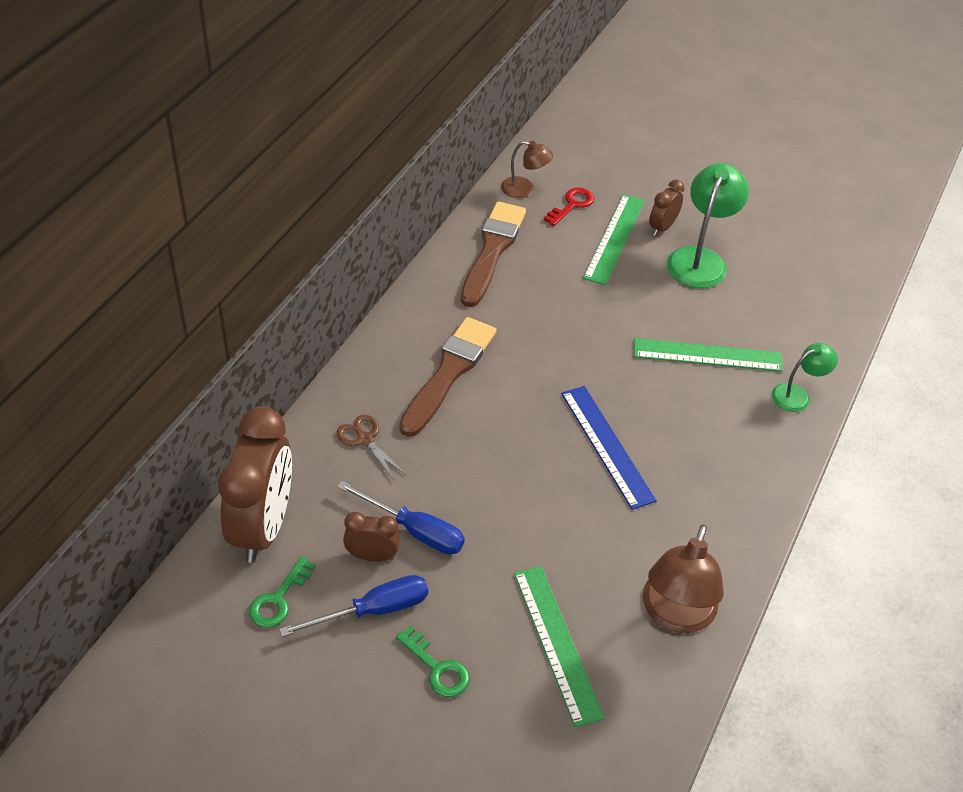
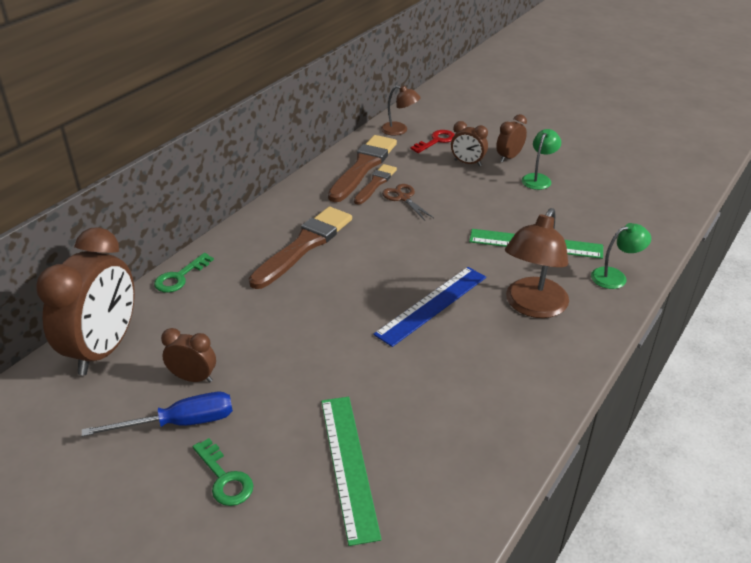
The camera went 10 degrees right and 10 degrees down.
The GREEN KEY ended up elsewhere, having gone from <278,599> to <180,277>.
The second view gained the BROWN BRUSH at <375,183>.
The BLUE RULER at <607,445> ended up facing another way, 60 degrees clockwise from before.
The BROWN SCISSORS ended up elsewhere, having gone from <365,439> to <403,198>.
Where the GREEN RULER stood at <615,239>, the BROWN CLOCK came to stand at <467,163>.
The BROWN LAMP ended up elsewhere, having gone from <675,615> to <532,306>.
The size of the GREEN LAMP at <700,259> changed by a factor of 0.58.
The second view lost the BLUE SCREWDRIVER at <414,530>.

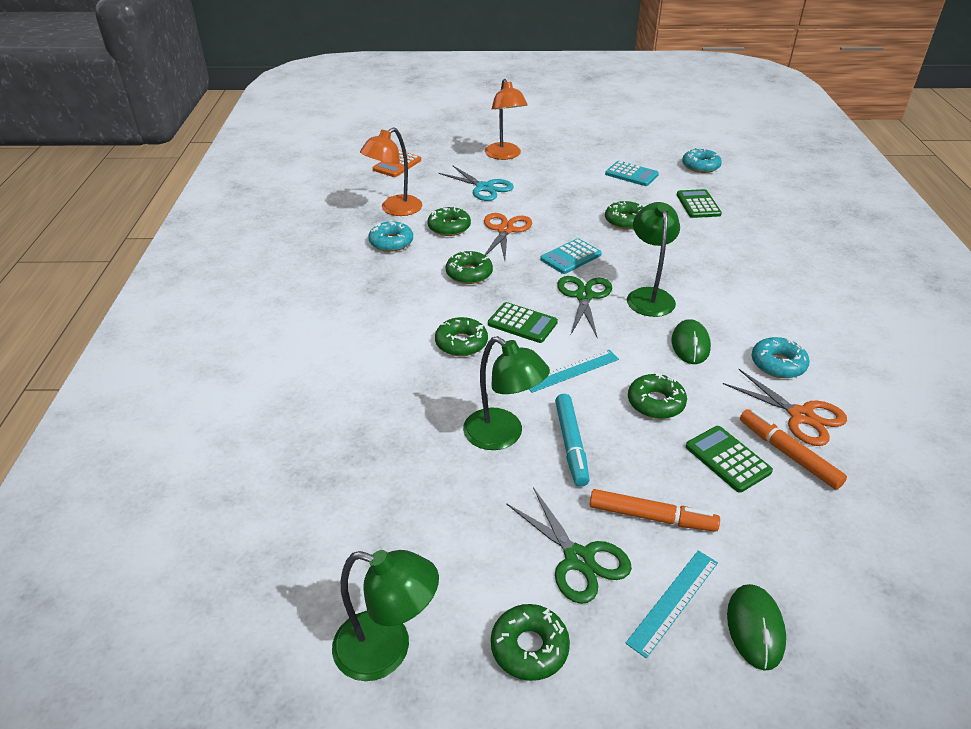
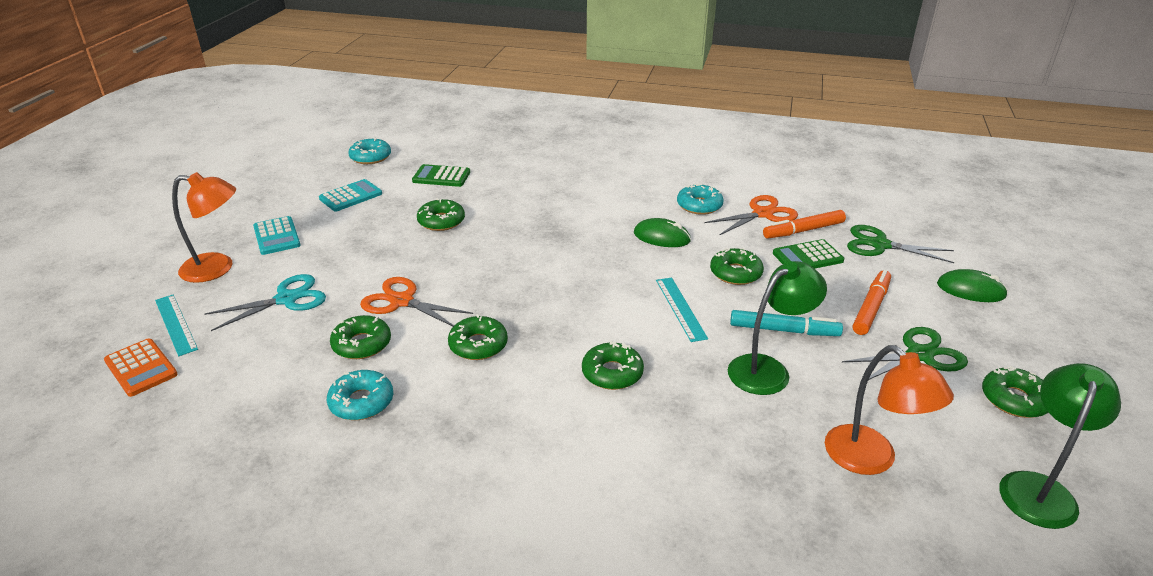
The camera went 75 degrees left and 5 degrees down.
The TURQUOISE RULER ended up elsewhere, having gone from <673,601> to <176,324>.
The TURQUOISE CALCULATOR ended up elsewhere, having gone from <570,257> to <276,236>.
The ORANGE LAMP ended up elsewhere, having gone from <395,209> to <871,459>.
The GREEN SCISSORS ended up elsewhere, having gone from <584,296> to <879,245>.
The second view lost the GREEN CALCULATOR at <522,323>.
The second view lost the GREEN LAMP at <649,296>.

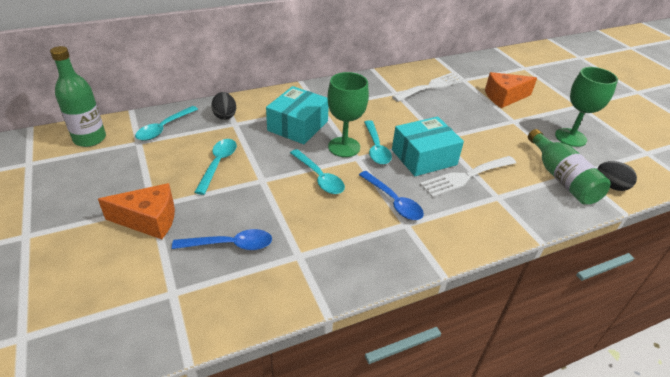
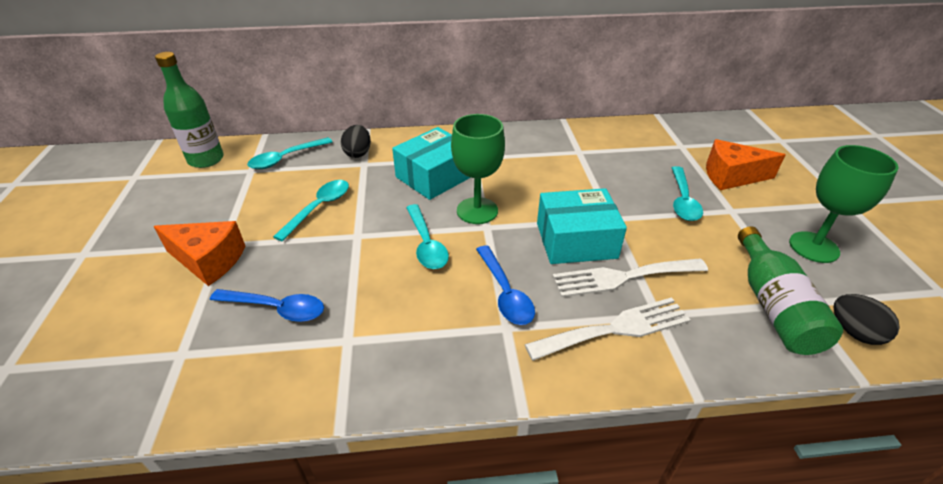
The camera went 20 degrees right and 0 degrees up.
The WHITE FORK ended up elsewhere, having gone from <430,87> to <615,329>.
The TURQUOISE SPOON ended up elsewhere, having gone from <376,148> to <683,200>.

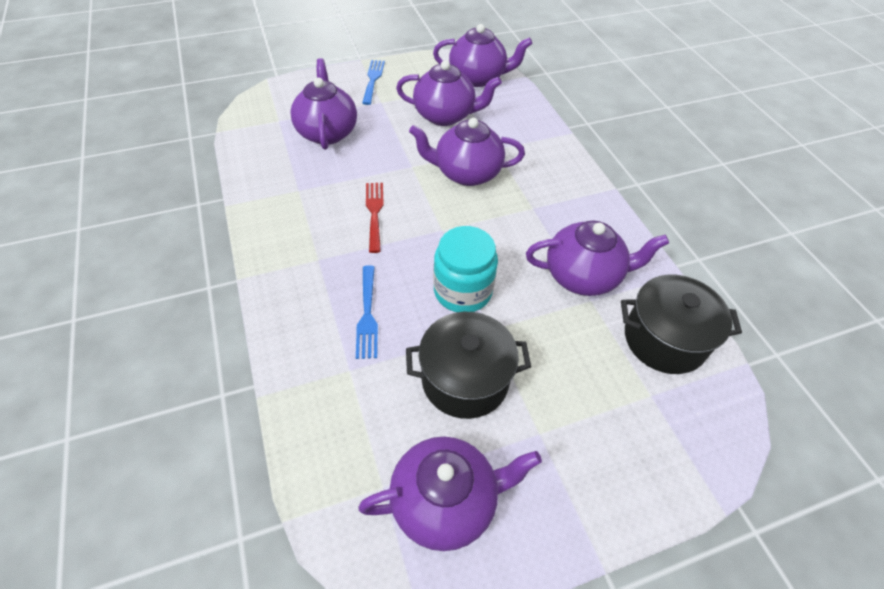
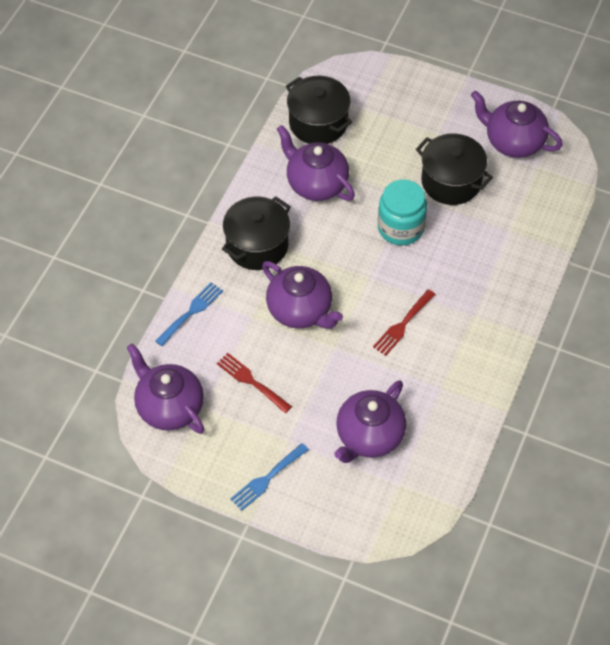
The camera went 135 degrees left and 5 degrees up.
The BLUE FORK ended up elsewhere, having gone from <367,315> to <191,312>.
Where the PURPLE TEAPOT stood at <445,116>, the RED FORK came to stand at <251,381>.
The second view gained the BLACK POT at <257,245>.

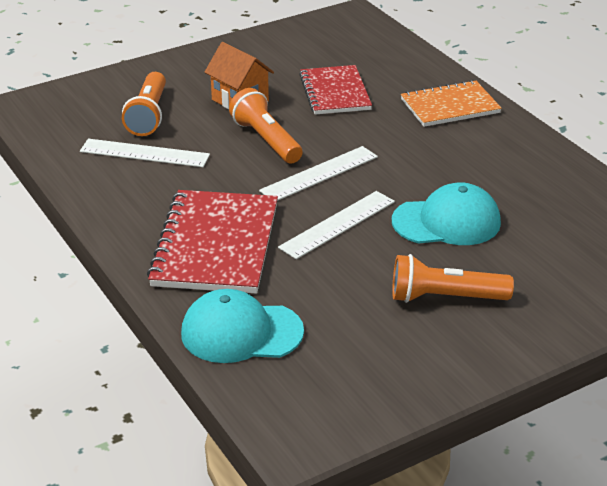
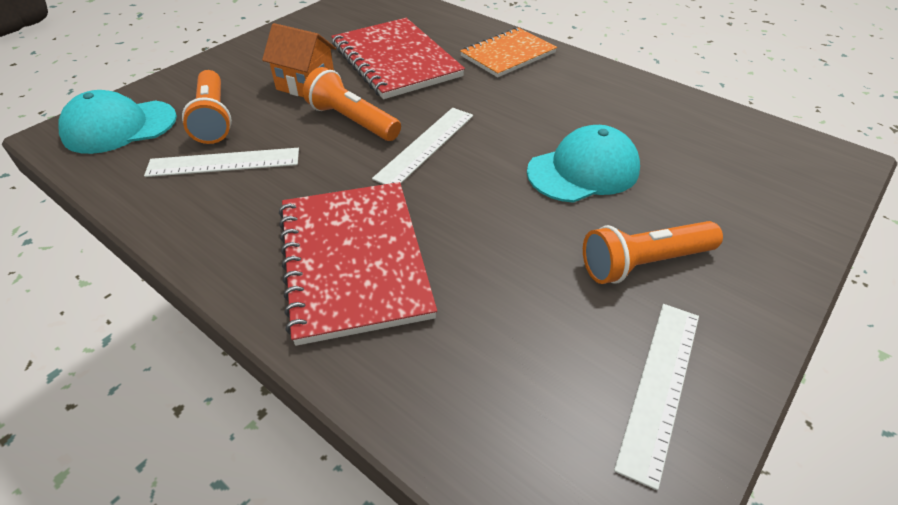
The camera went 20 degrees left and 10 degrees up.
The TURQUOISE CAP ended up elsewhere, having gone from <241,332> to <119,127>.
The size of the RED NOTEBOOK at <335,92> changed by a factor of 1.53.
The WHITE RULER ended up elsewhere, having gone from <337,224> to <660,386>.

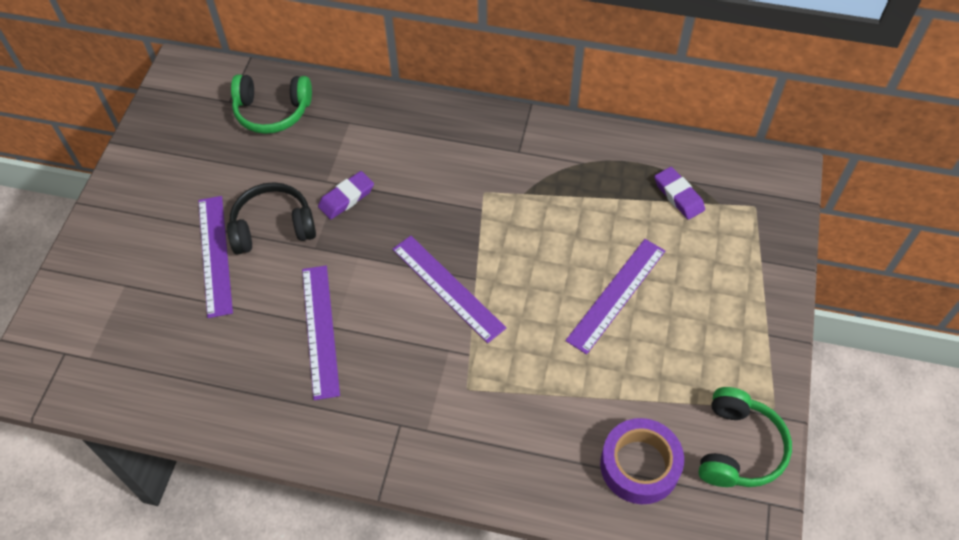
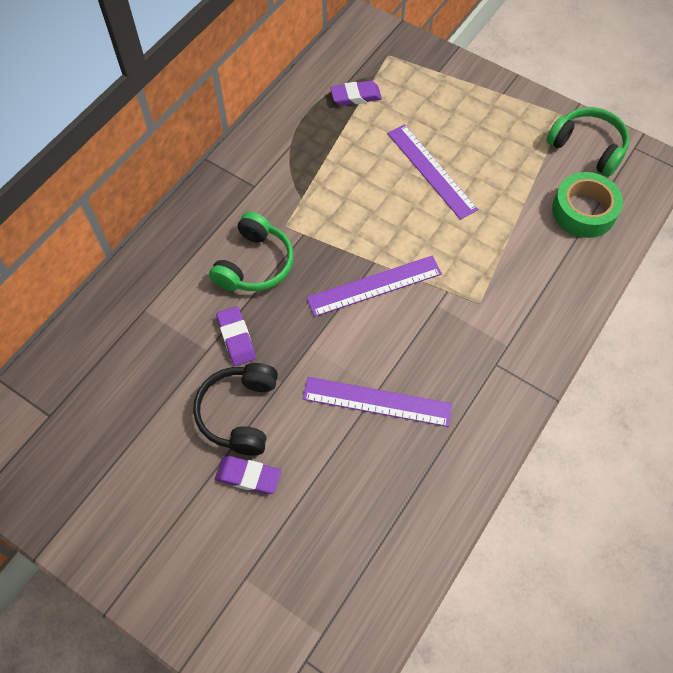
The camera went 70 degrees left and 5 degrees up.
The GREEN HEADPHONES ended up elsewhere, having gone from <272,111> to <255,264>.
Where the PURPLE RULER stood at <215,255>, the PURPLE ERASER came to stand at <248,476>.
What was the PURPLE TAPE at <639,465> turned into the GREEN TAPE at <583,211>.

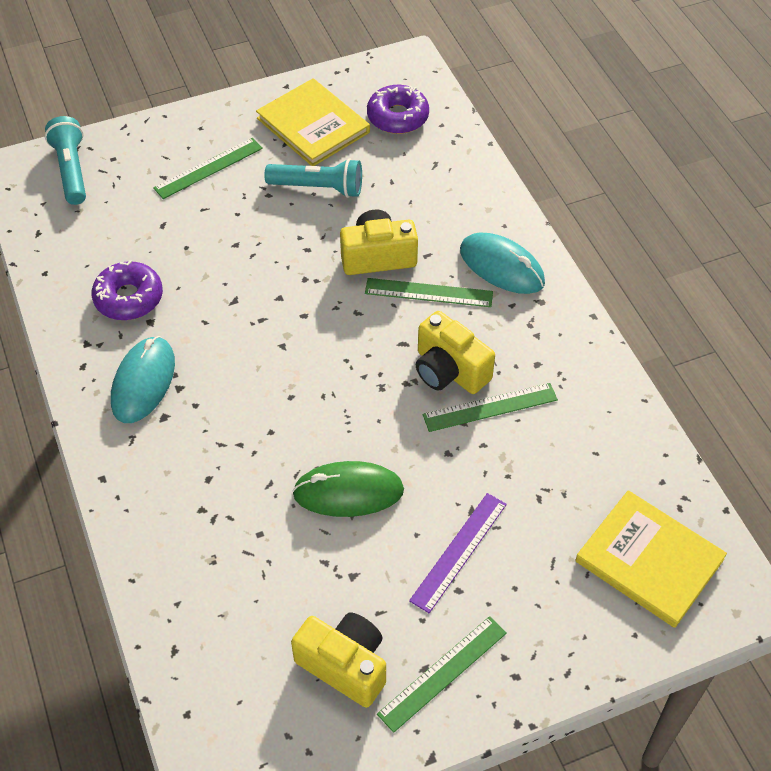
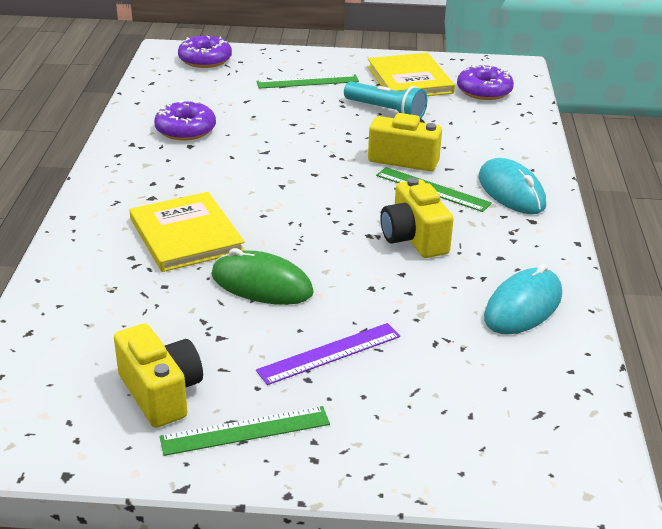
The camera went 25 degrees right and 20 degrees down.
The YELLOW BOOK ended up elsewhere, having gone from <649,560> to <186,235>.
Where the TURQUOISE FLASHLIGHT stood at <71,170>, the PURPLE DONUT came to stand at <205,60>.
The TURQUOISE MOUSE ended up elsewhere, having gone from <143,382> to <523,306>.
The second view lost the GREEN RULER at <490,407>.

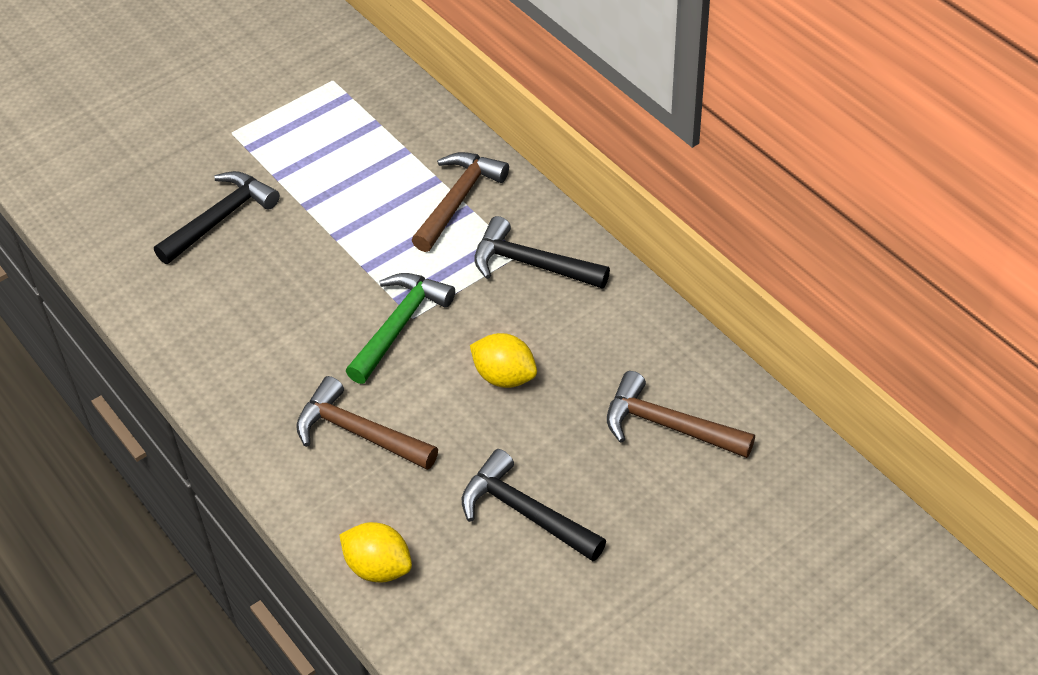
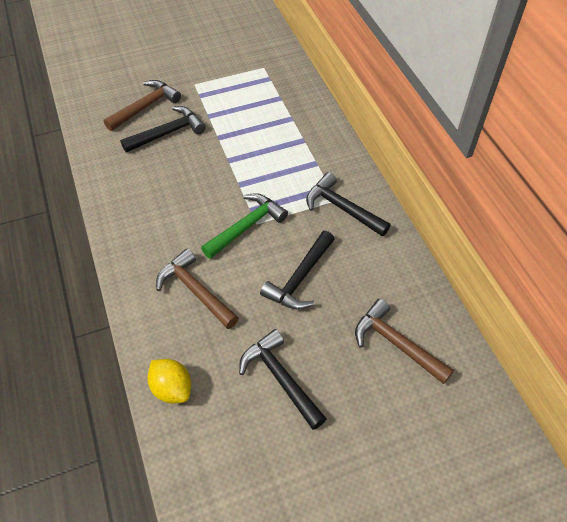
The camera went 15 degrees right and 5 degrees up.
The BROWN HAMMER ended up elsewhere, having gone from <458,200> to <145,107>.
Where the YELLOW LEMON stood at <504,376>, the BLACK HAMMER came to stand at <300,278>.

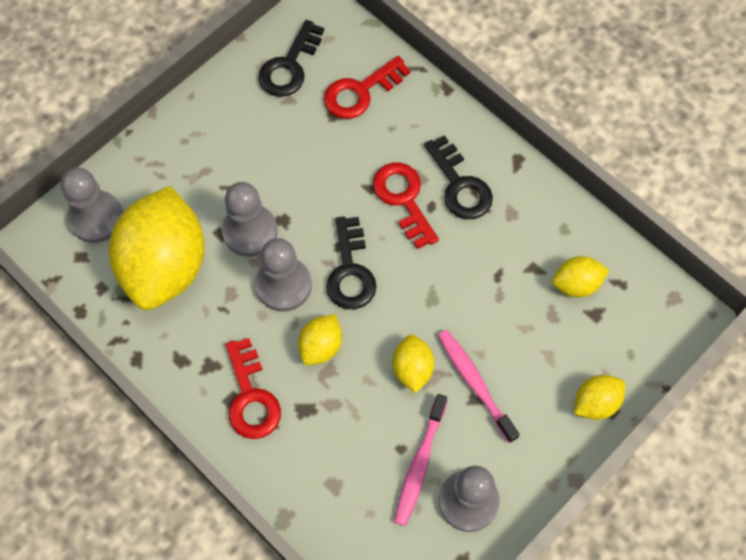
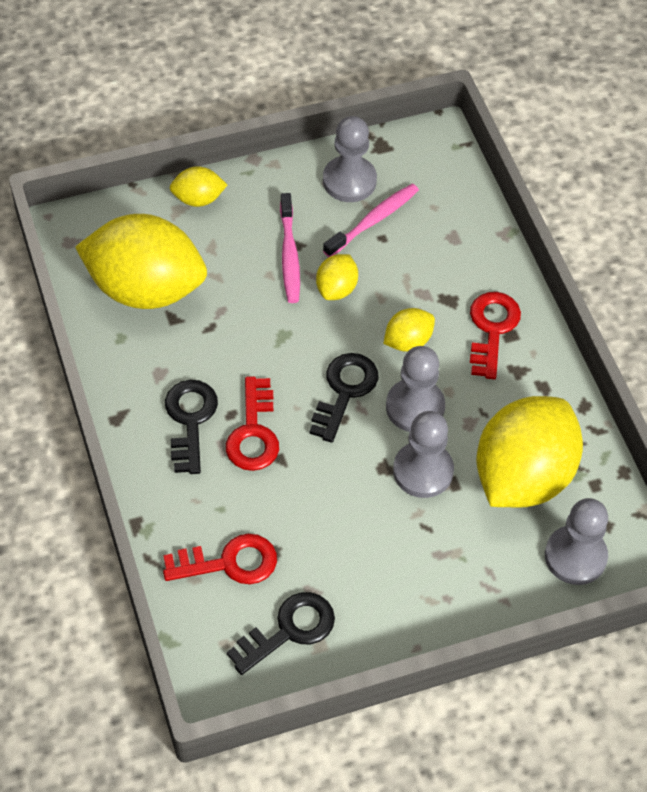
The camera went 155 degrees left and 10 degrees down.
The size of the YELLOW LEMON at <576,284> changed by a factor of 2.25.

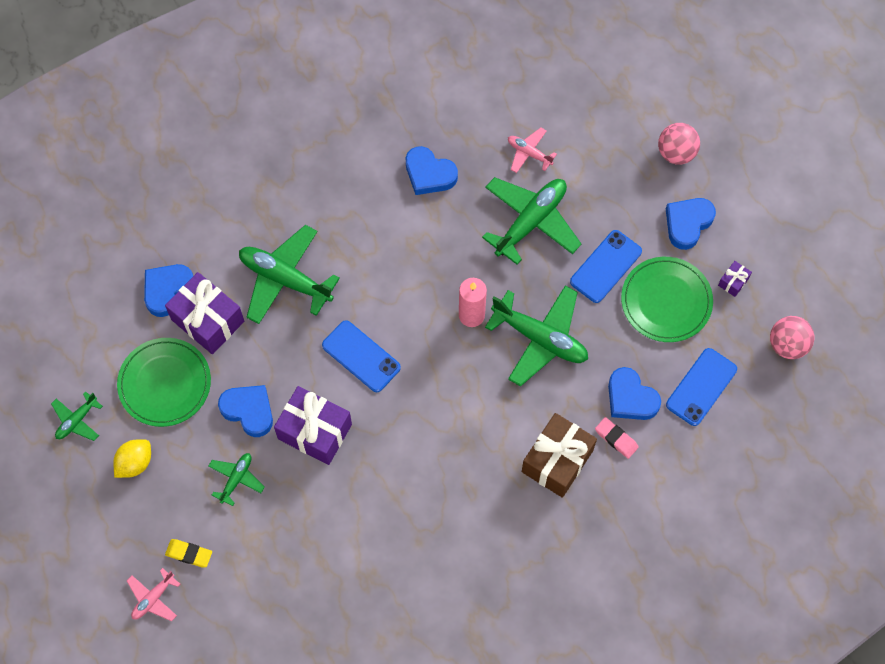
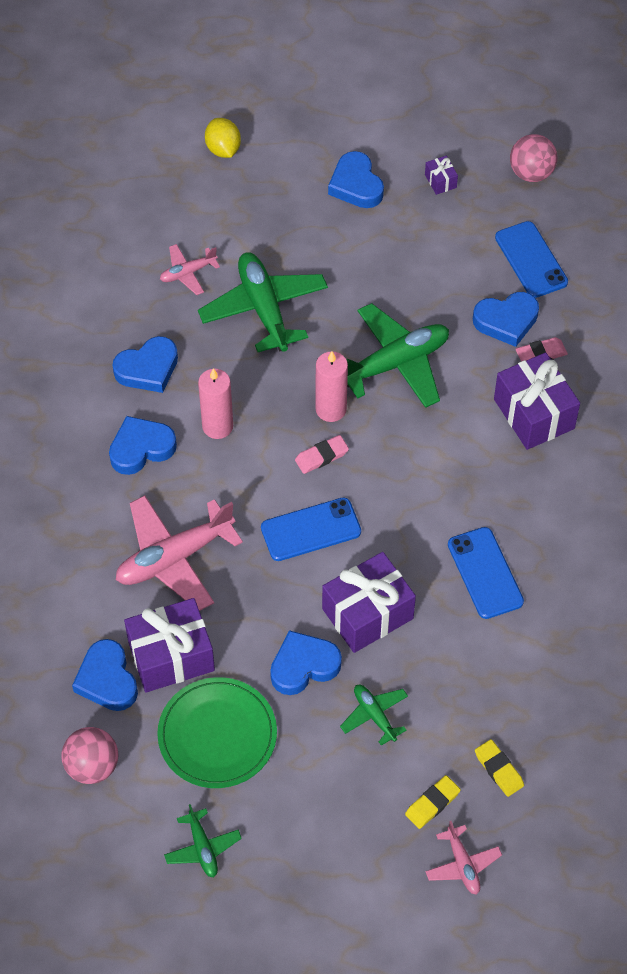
The camera went 60 degrees left and 10 degrees down.
The PINK BALL ended up elsewhere, having gone from <676,153> to <92,766>.
The second view gained the BLUE HEART at <141,448>.
What was the GREEN PLANE at <285,279> turned into the PINK PLANE at <174,558>.
The second view gained the PINK CANDLE at <217,426>.
The YELLOW LEMON ended up elsewhere, having gone from <135,463> to <223,149>.
The second view gained the PINK ERASER at <321,456>.
The BLUE PHONE ended up elsewhere, having gone from <605,266> to <485,573>.
The second view gained the YELLOW ERASER at <498,769>.
What was the BROWN GIFT at <557,461> turned into the PURPLE GIFT at <534,414>.
The second view lost the GREEN PLATE at <666,301>.

